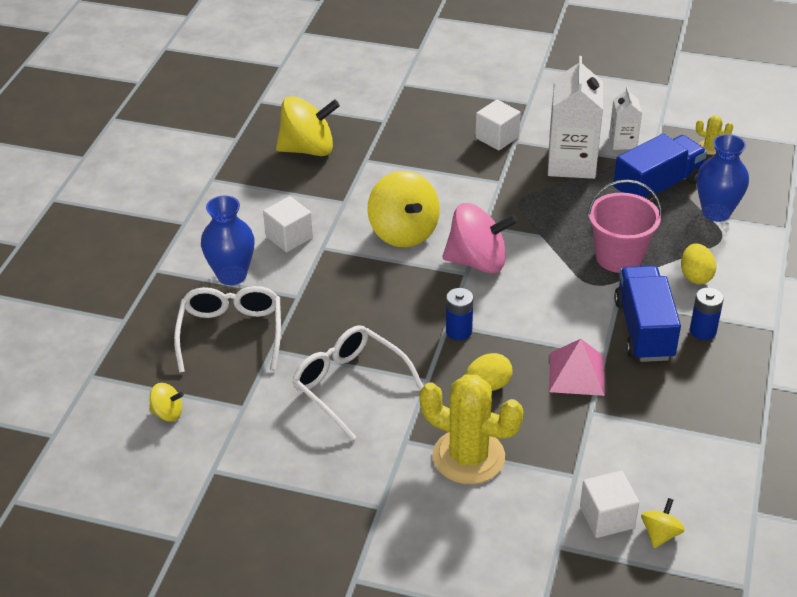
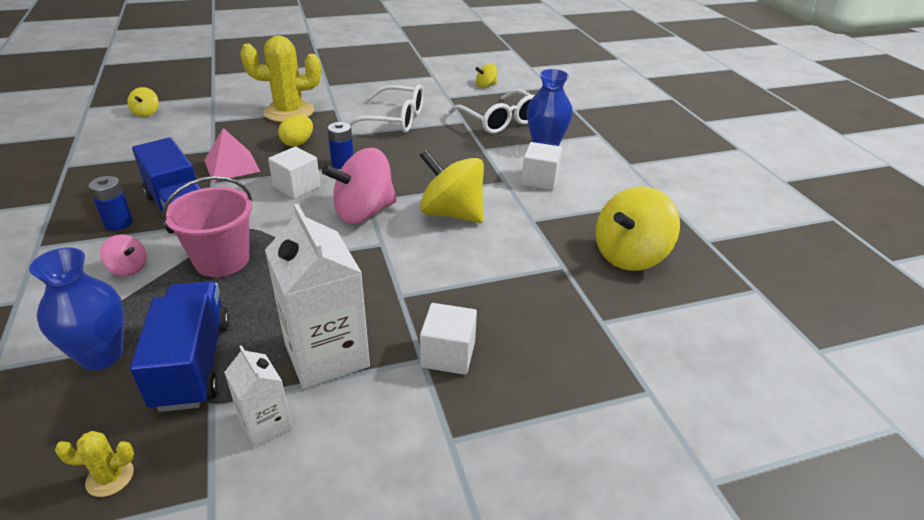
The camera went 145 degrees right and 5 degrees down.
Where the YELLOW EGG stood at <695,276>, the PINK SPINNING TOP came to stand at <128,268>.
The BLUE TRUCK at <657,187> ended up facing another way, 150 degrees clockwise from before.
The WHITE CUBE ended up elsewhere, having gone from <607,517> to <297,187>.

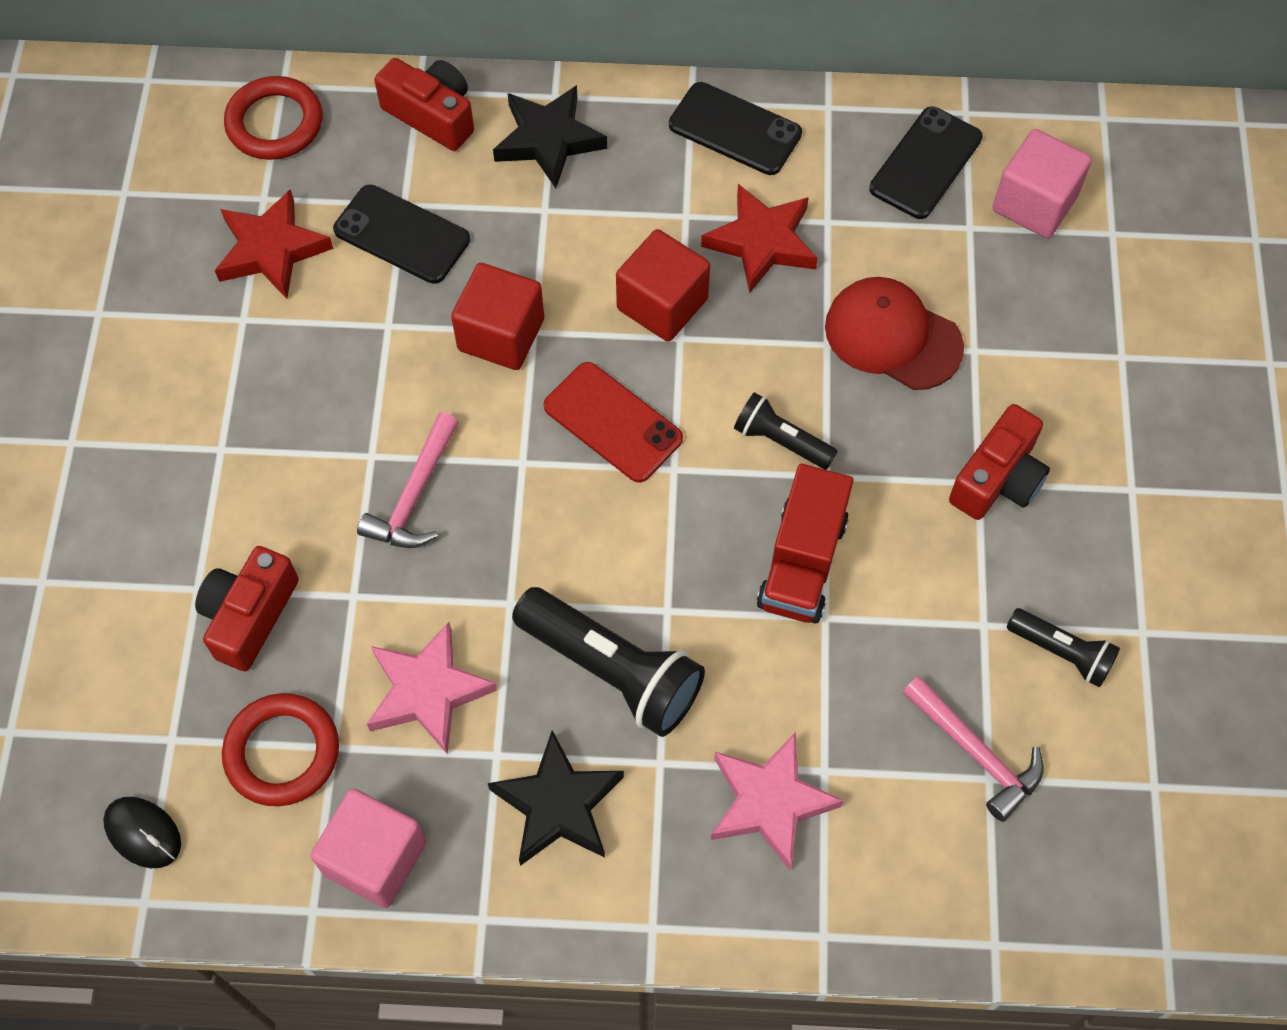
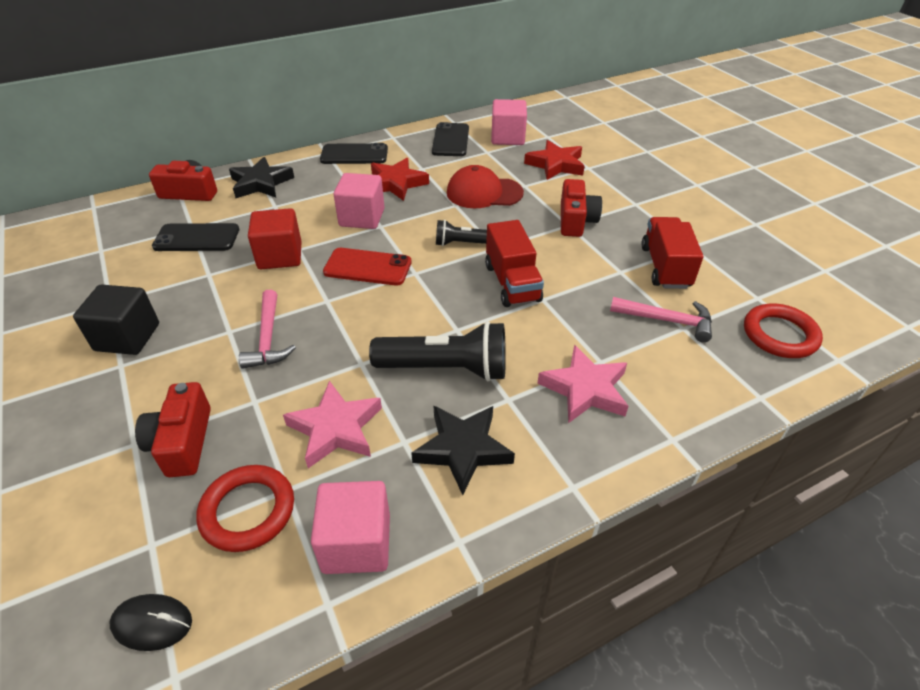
The camera went 30 degrees left and 20 degrees down.
The second view gained the BLACK CUBE at <127,337>.
What was the RED CUBE at <662,304> turned into the PINK CUBE at <362,218>.
The RED STAR ended up elsewhere, having gone from <271,249> to <555,165>.
Where the BLACK FLASHLIGHT stood at <1062,652>, the RED TRUCK came to stand at <665,267>.
The RED RING ended up elsewhere, having gone from <275,123> to <779,335>.

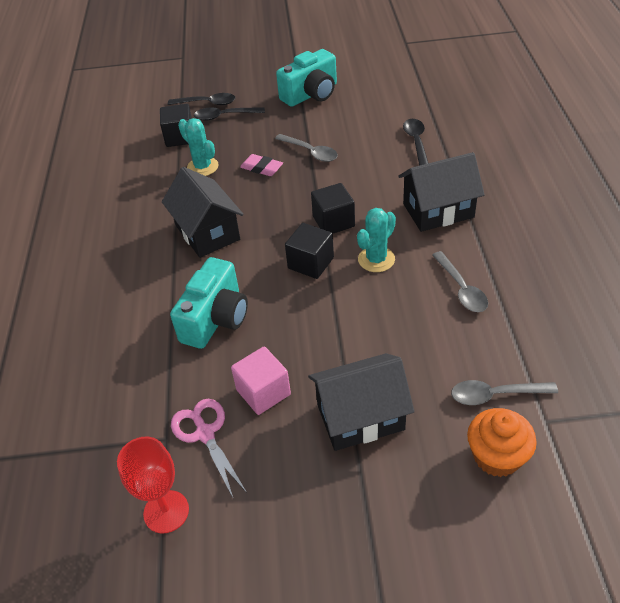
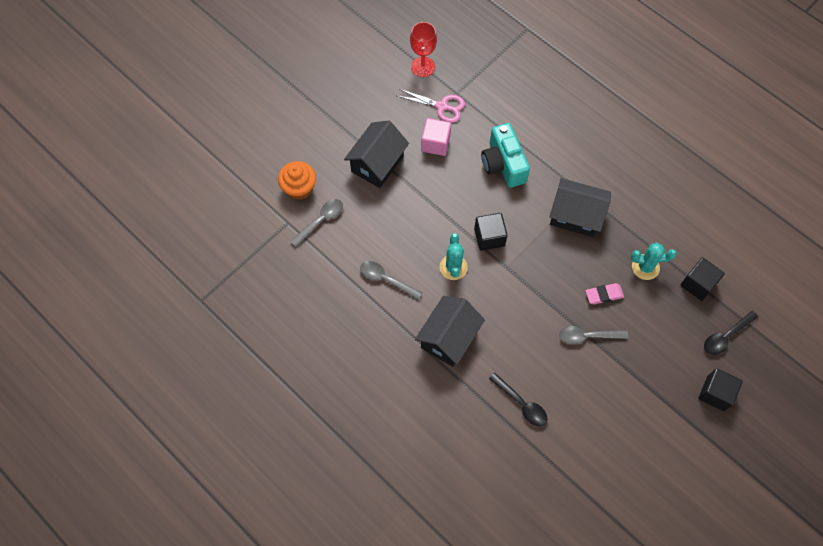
The camera went 135 degrees right and 20 degrees up.
The BLACK CUBE ended up elsewhere, having gone from <333,222> to <715,393>.
The second view lost the BLACK SPOON at <224,116>.
The second view lost the TURQUOISE CAMERA at <311,94>.

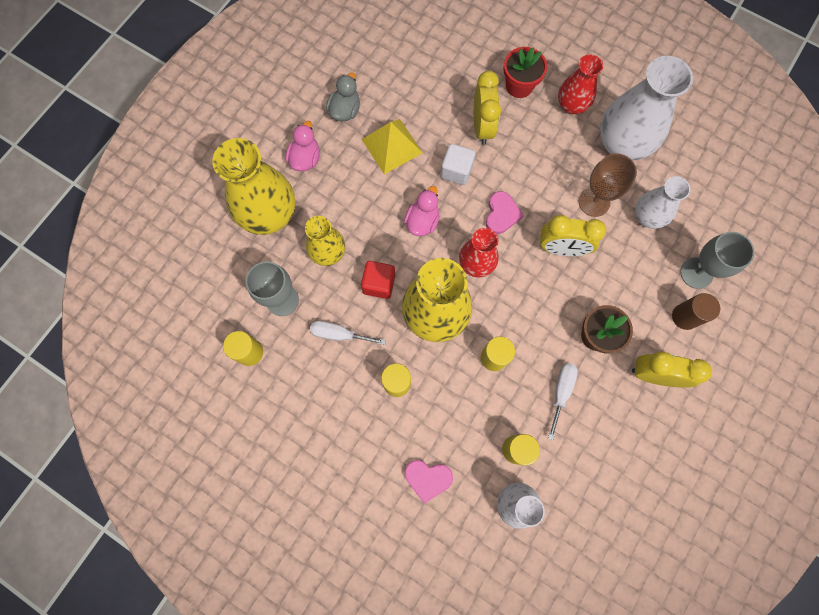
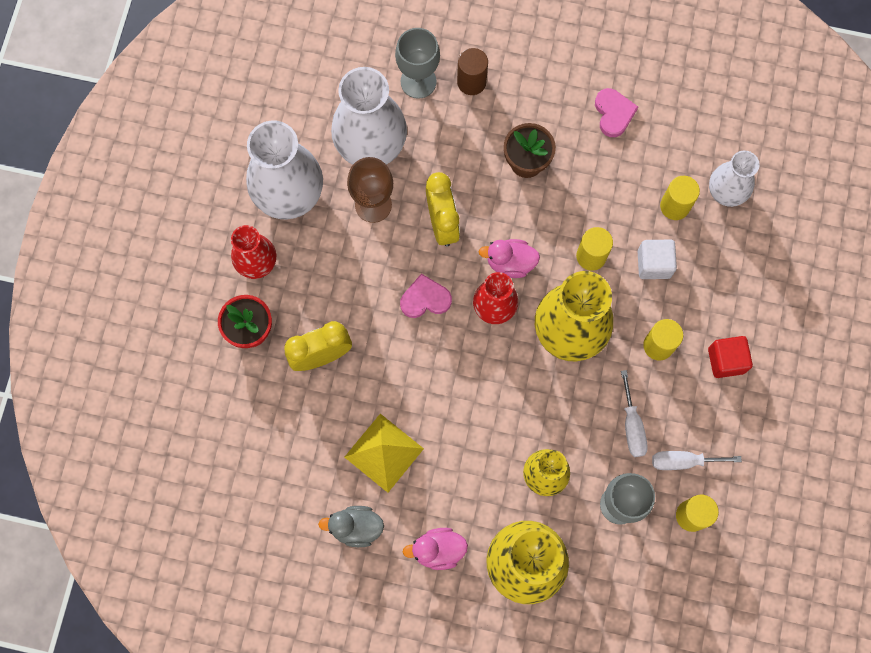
The camera went 110 degrees left and 0 degrees up.
The size of the WHITE VASE at <647,217> changed by a factor of 1.70.
The PINK DUCK ended up elsewhere, having gone from <422,221> to <510,263>.
The PINK HEART ended up elsewhere, having gone from <428,478> to <613,113>.
The WHITE CUBE ended up elsewhere, having gone from <456,171> to <654,264>.
The WHITE SCREWDRIVER ended up elsewhere, having gone from <561,392> to <683,461>.
The RED CUBE ended up elsewhere, having gone from <379,284> to <726,360>.
The second view lost the YELLOW CLOCK at <653,375>.

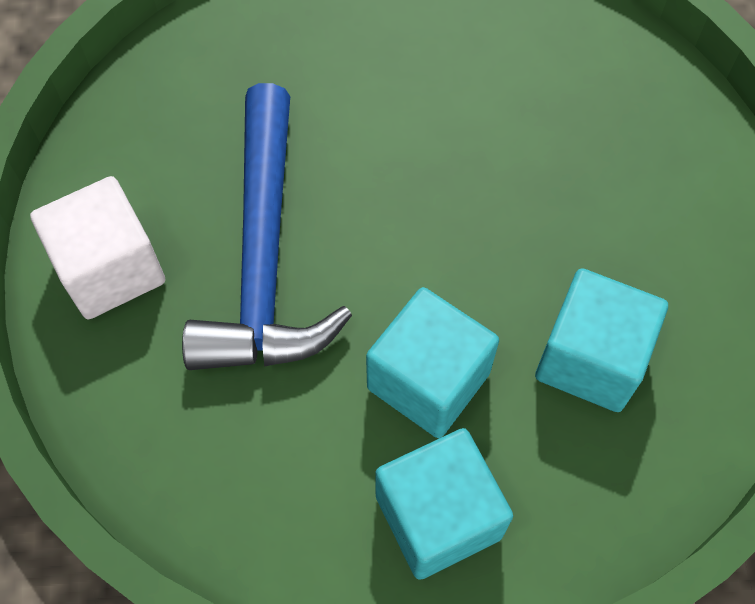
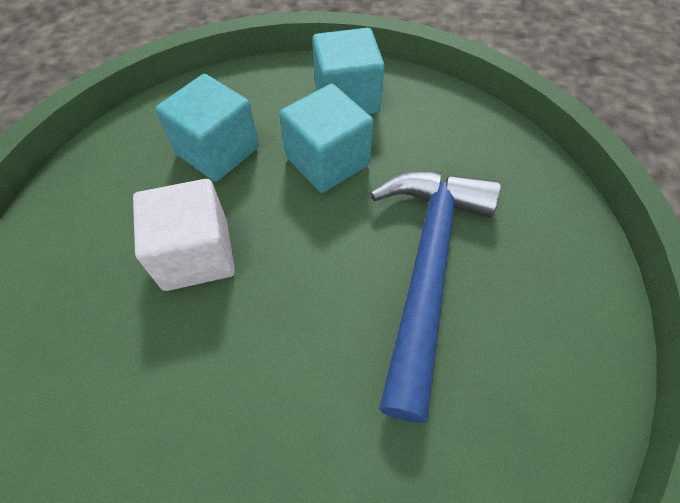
The camera went 165 degrees left and 5 degrees down.
The WHITE CUBE ended up elsewhere, having gone from <110,269> to <196,254>.

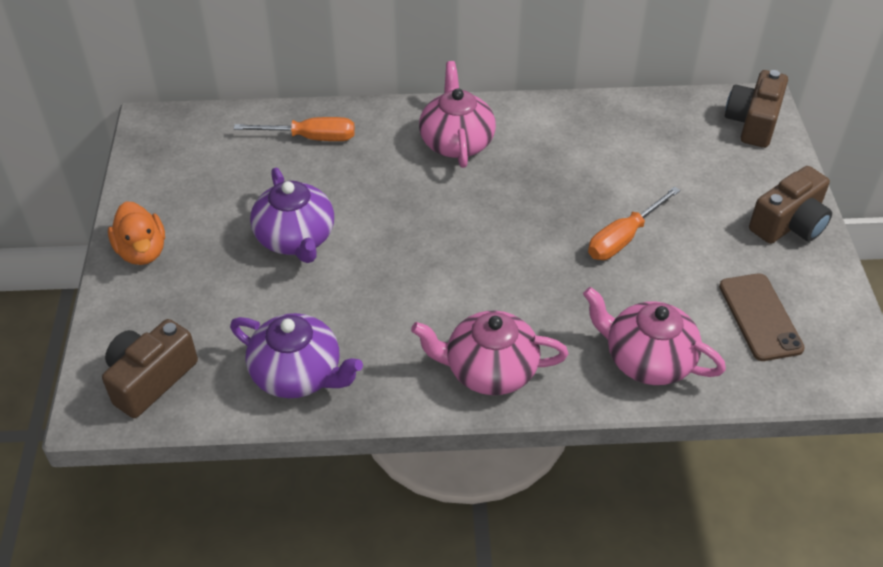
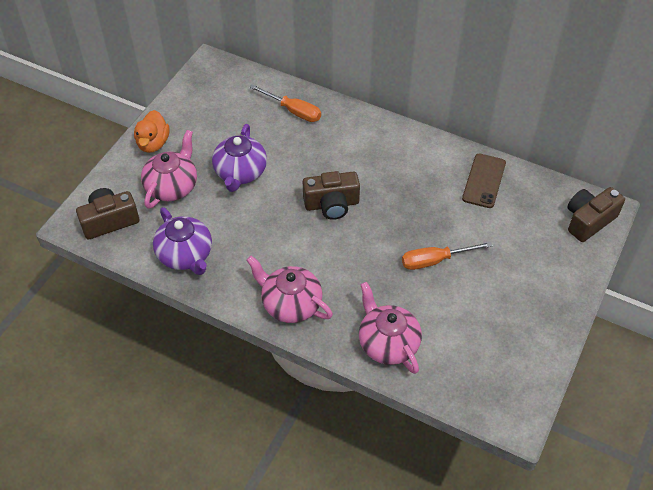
The camera went 30 degrees right and 5 degrees up.
The PINK TEAPOT ended up elsewhere, having gone from <456,142> to <172,186>.
The BROWN CAMERA ended up elsewhere, having gone from <789,224> to <331,204>.
The BROWN PHONE ended up elsewhere, having gone from <760,317> to <484,181>.

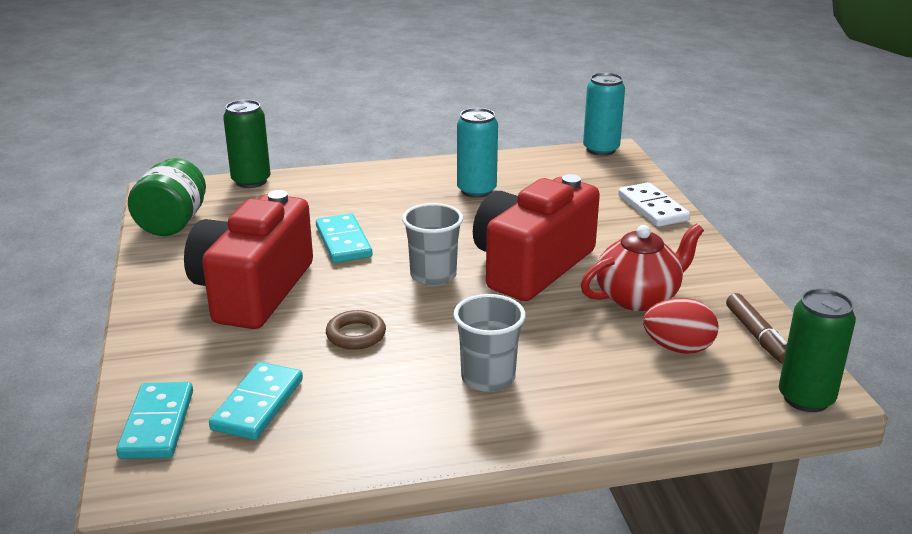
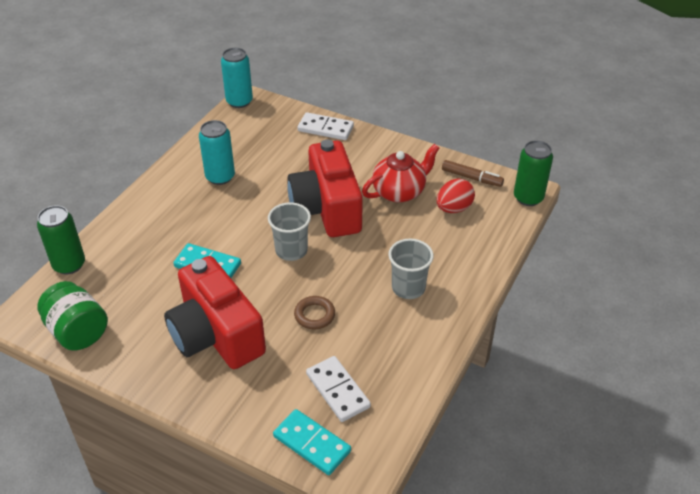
The camera went 50 degrees left and 15 degrees up.
What was the TURQUOISE DOMINO at <257,404> turned into the WHITE DOMINO at <337,390>.
The RED TEAPOT at <638,297> ended up facing another way, 45 degrees clockwise from before.

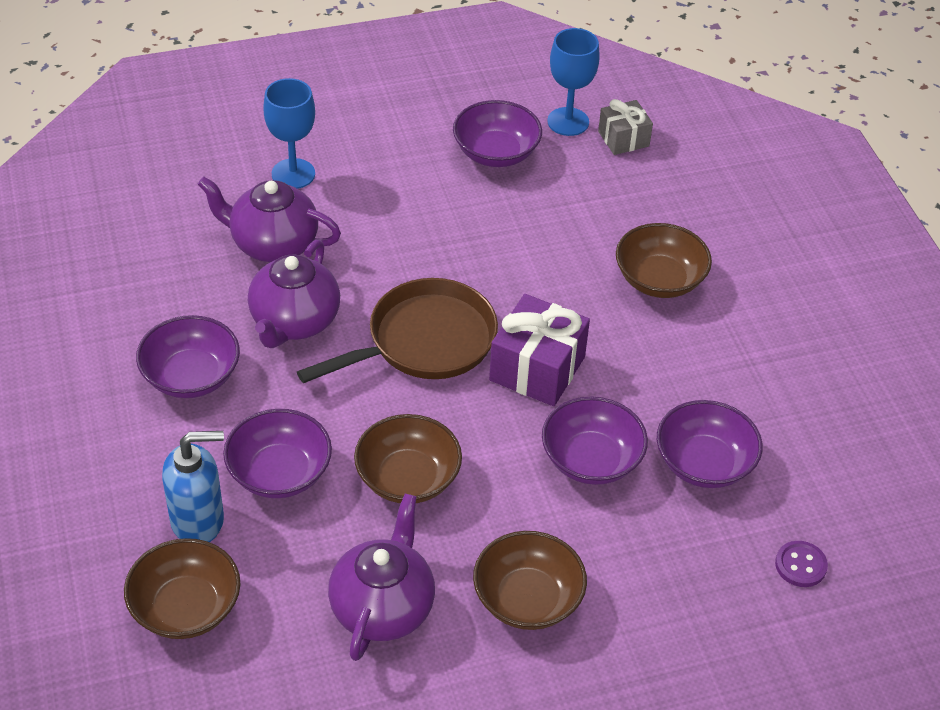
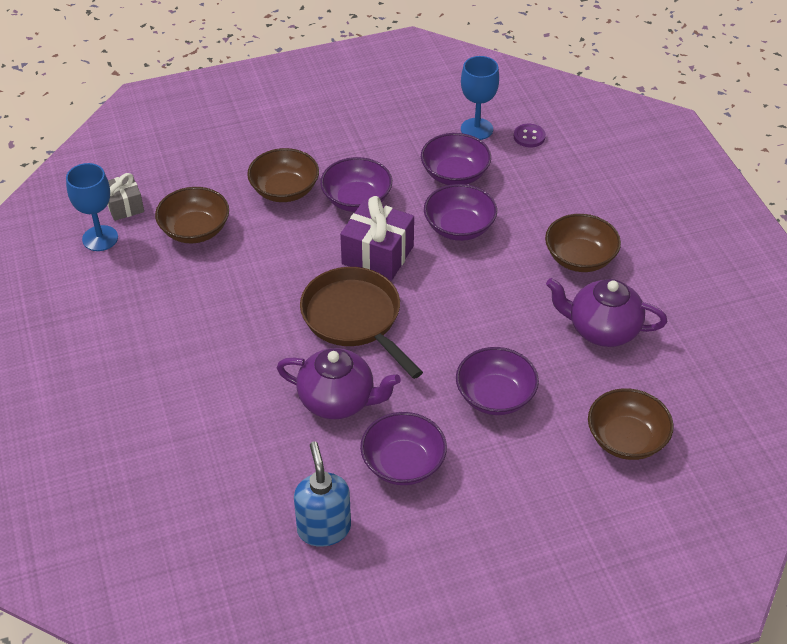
The camera went 90 degrees left and 0 degrees up.
The BROWN BOWL ended up elsewhere, having gone from <408,478> to <195,230>.
The BLUE SOAP DISPENSER ended up elsewhere, having gone from <198,520> to <324,528>.
The PURPLE BOWL ended up elsewhere, having gone from <496,153> to <356,199>.
The BLUE GOBLET ended up elsewhere, having gone from <293,174> to <476,129>.
The second view lost the PURPLE TEAPOT at <272,244>.

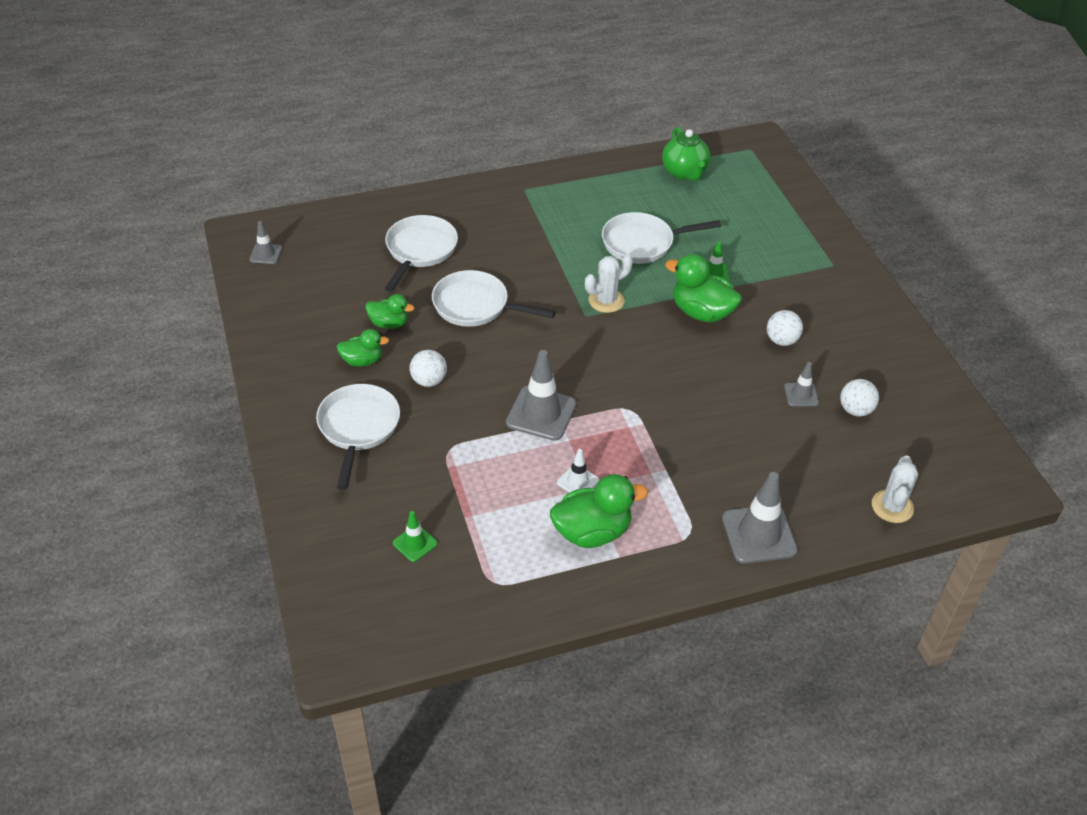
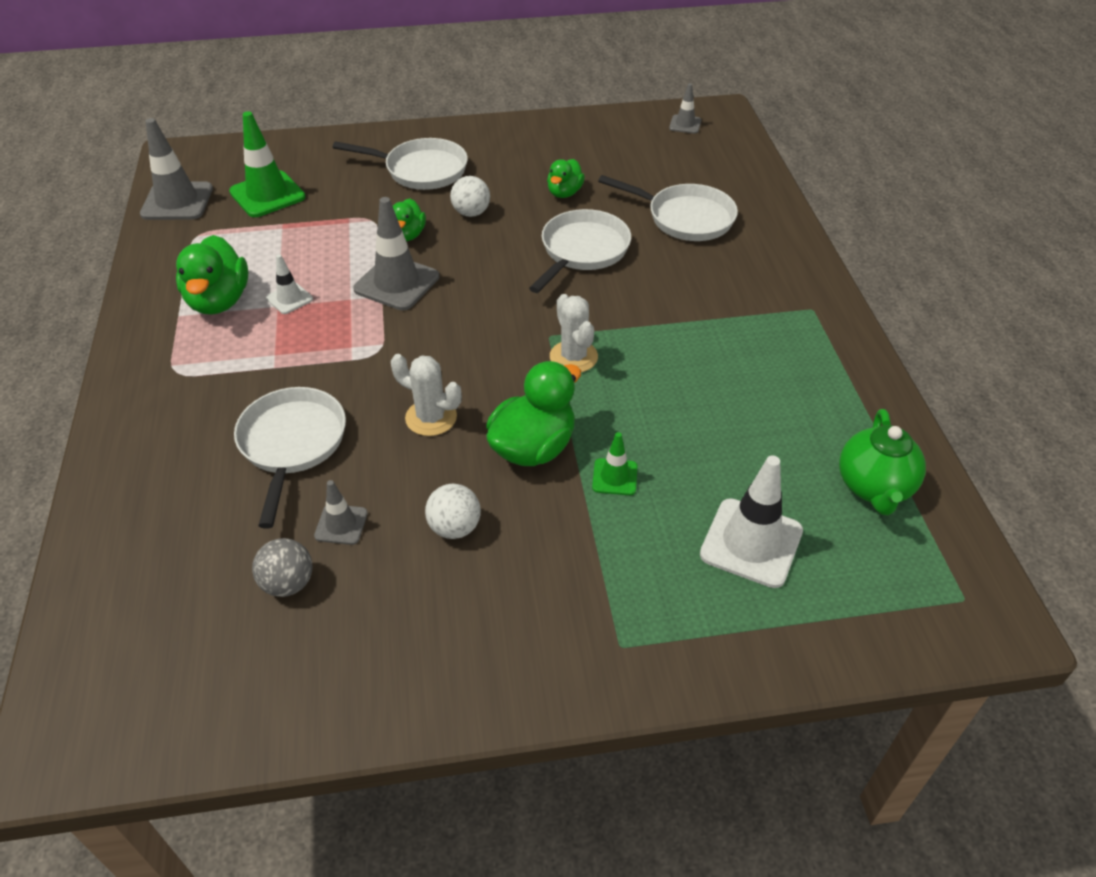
The camera went 100 degrees right and 0 degrees up.
The GREY TRAFFIC CONE ended up elsewhere, having gone from <759,534> to <177,201>.
The size of the GREEN TRAFFIC CONE at <415,543> changed by a factor of 1.88.
The WHITE PAN ended up elsewhere, having gone from <642,243> to <292,444>.
What was the WHITE BALL at <855,410> turned into the GREY BALL at <288,583>.
The WHITE CACTUS ended up elsewhere, having gone from <892,506> to <431,417>.
The GREEN DUCK ended up elsewhere, having gone from <362,360> to <407,235>.
The second view gained the WHITE TRAFFIC CONE at <751,543>.
The GREEN TEAPOT at <684,173> ended up facing another way, 75 degrees counterclockwise from before.

